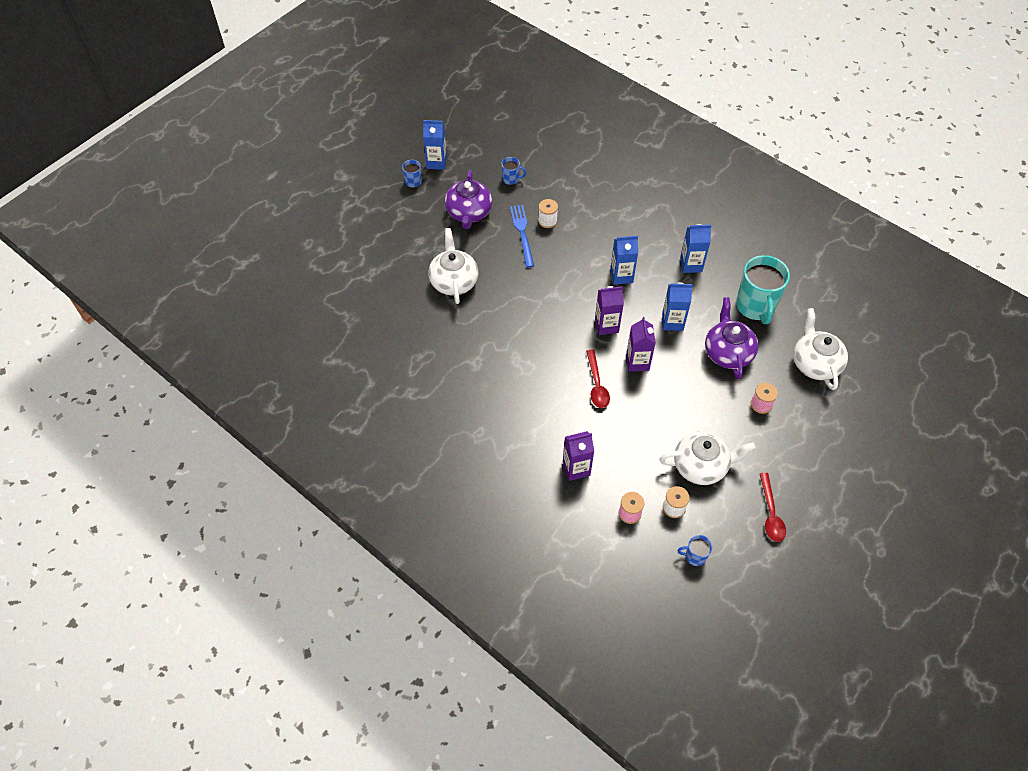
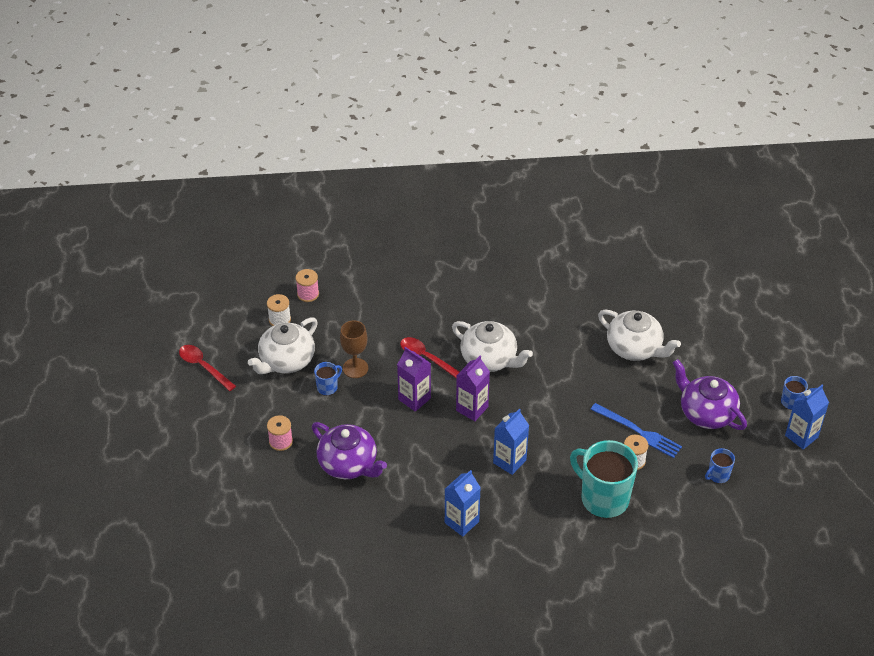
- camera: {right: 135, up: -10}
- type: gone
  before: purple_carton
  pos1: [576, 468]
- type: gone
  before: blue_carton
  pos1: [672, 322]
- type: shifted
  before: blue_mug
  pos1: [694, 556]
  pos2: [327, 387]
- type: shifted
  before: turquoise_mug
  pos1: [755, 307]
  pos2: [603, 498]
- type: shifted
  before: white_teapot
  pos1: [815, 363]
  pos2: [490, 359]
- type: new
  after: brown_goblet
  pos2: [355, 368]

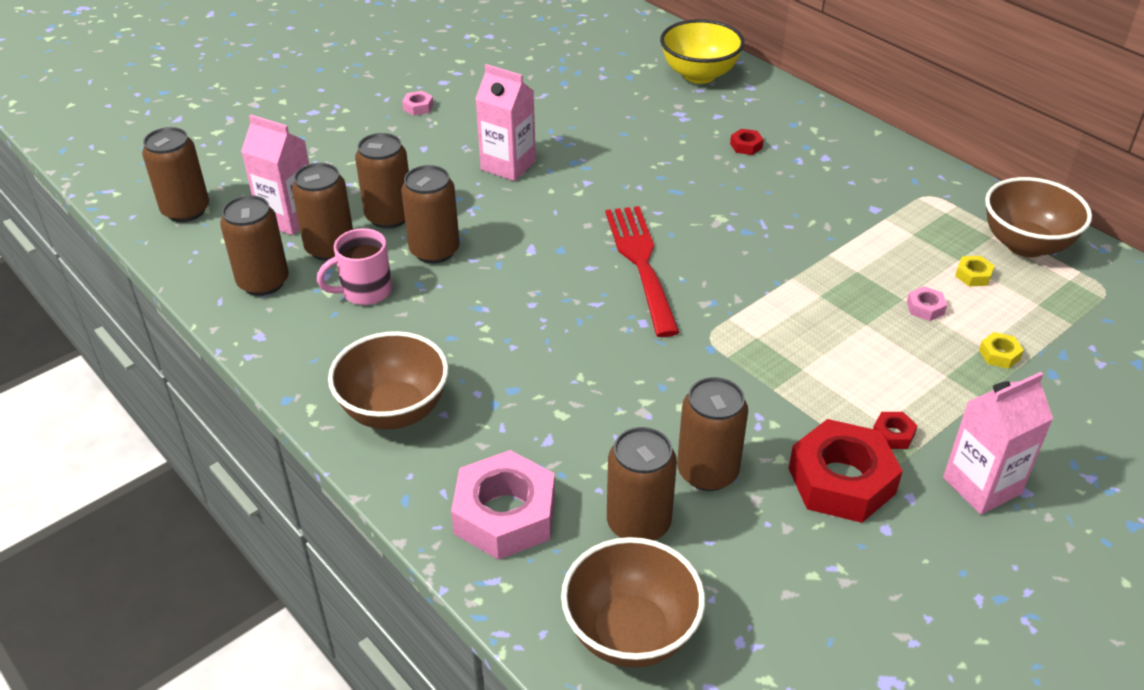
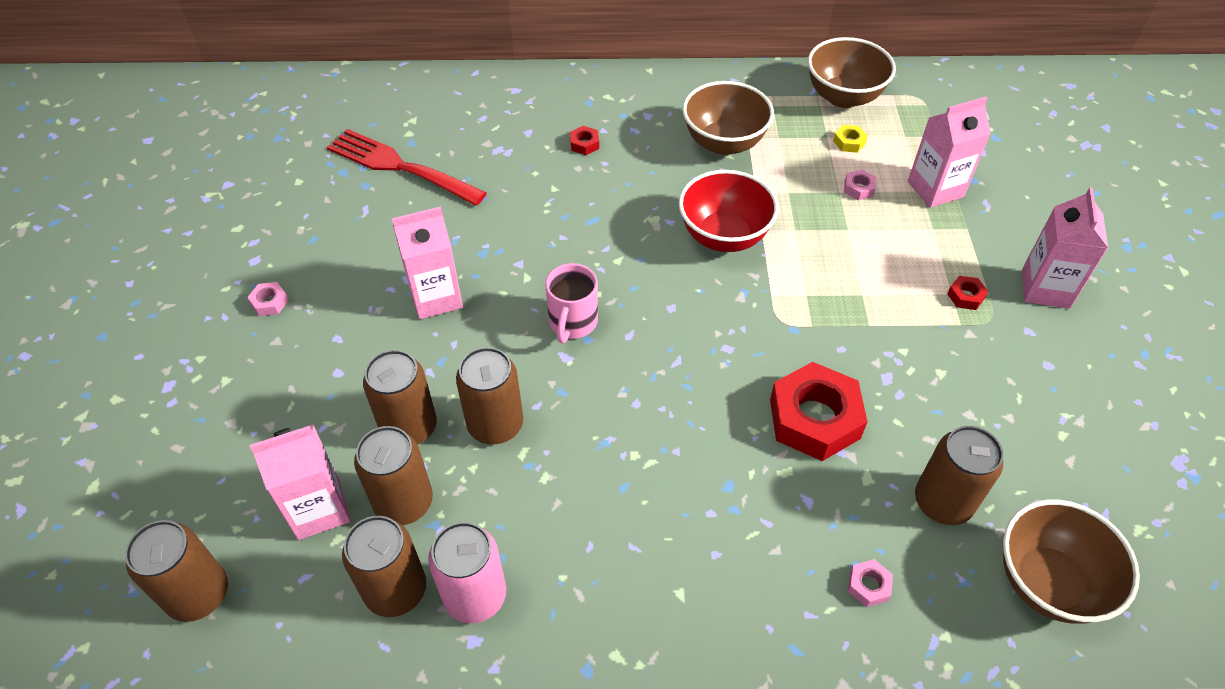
- camera: {right: -50, up: 10}
- type: shifted
  before: pink_mug
  pos1: [365, 291]
  pos2: [572, 323]
- type: shifted
  before: brown_bowl
  pos1: [394, 410]
  pos2: [724, 143]
- type: scaled
  before: pink_nut
  pos1: [505, 514]
  pos2: [868, 586]
  scale: 0.42
- type: shifted
  before: red_fork
  pos1: [641, 263]
  pos2: [400, 167]
- type: gone
  before: yellow_bowl
  pos1: [699, 75]
- type: gone
  before: brown_can
  pos1: [707, 472]
- type: shifted
  before: red_nut
  pos1: [841, 481]
  pos2: [814, 419]
- type: swapped
  before: yellow_nut
  after: pink_carton
  pos1: [999, 354]
  pos2: [935, 189]
- type: new
  after: pink_can
  pos2: [475, 596]
- type: new
  after: red_bowl
  pos2: [724, 236]

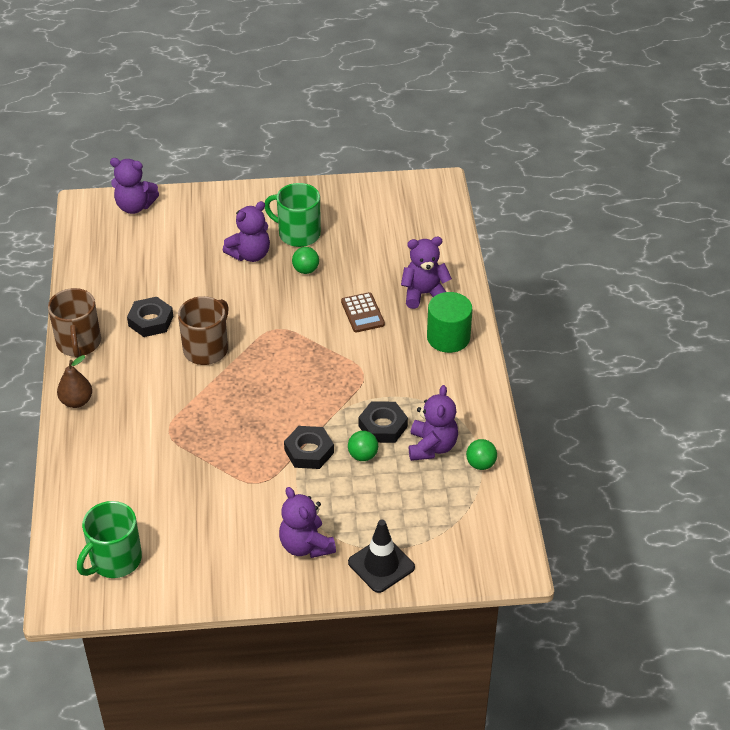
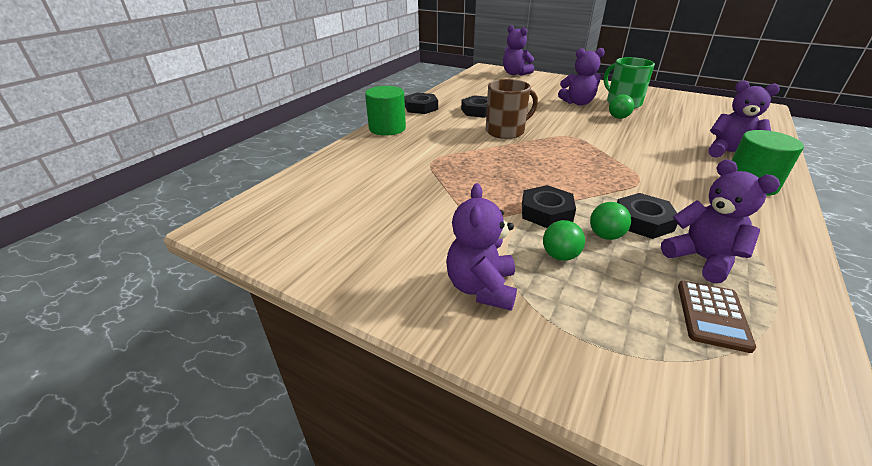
- camera: {right: 35, up: -10}
- type: swapped
  before: brown_mug
  after: black_nut
  pos1: [79, 343]
  pos2: [421, 107]
- type: swapped
  before: brown_pear
  after: green_cylinder
  pos1: [76, 401]
  pos2: [387, 128]
- type: gone
  before: green_mug
  pos1: [115, 560]
- type: shifted
  before: brown_calculator
  pos1: [362, 313]
  pos2: [712, 315]
- type: gone
  before: black_traffic_cone
  pos1: [381, 565]
- type: rotated
  before: purple_teddy_bear
  pos1: [432, 447]
  pos2: [702, 259]
  turn: -75
- type: shifted
  before: green_ball
  pos1: [480, 464]
  pos2: [560, 256]

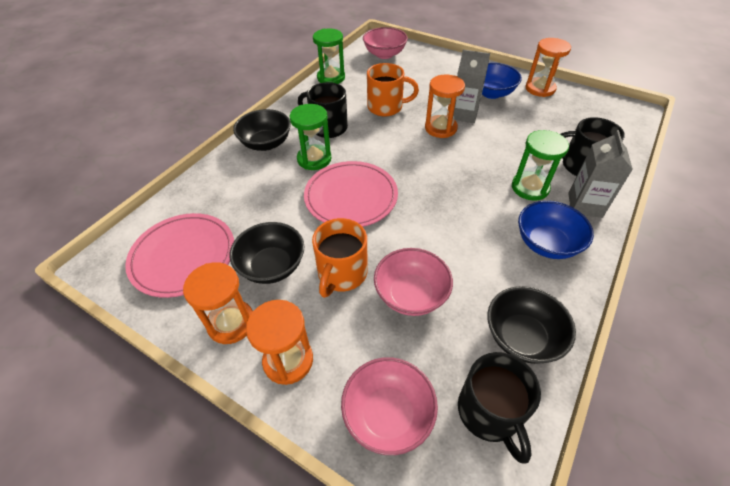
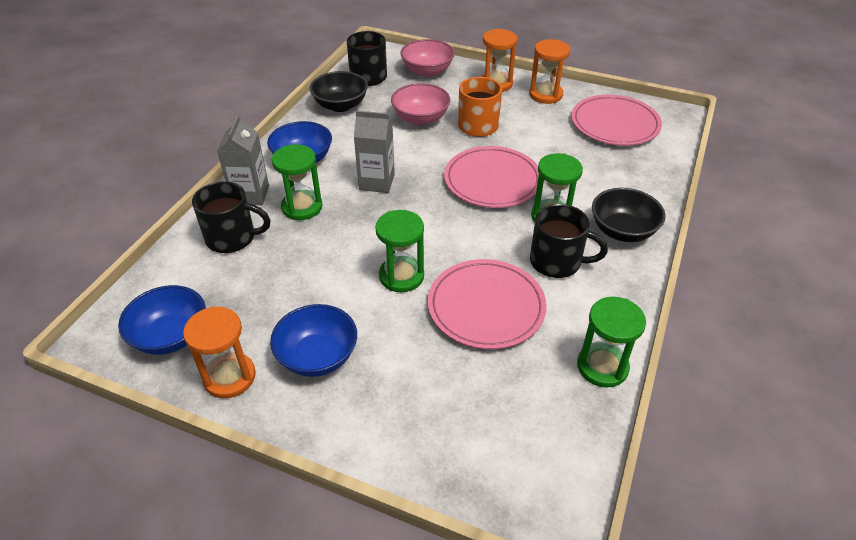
- camera: {right: 170, up: -5}
- type: gone
  before: black_bowl
  pos1: [272, 266]
- type: gone
  before: pink_bowl
  pos1: [384, 54]
- type: swapped
  before: orange_mug
  after: pink_plate
  pos1: [386, 107]
  pos2: [486, 307]
- type: repainted
  before: orange_hourglass
  after: green_hourglass
  pos1: [440, 128]
  pos2: [401, 276]
- type: shifted
  before: grey_carton
  pos1: [464, 114]
  pos2: [376, 182]
- type: new
  after: blue_bowl
  pos2: [171, 336]

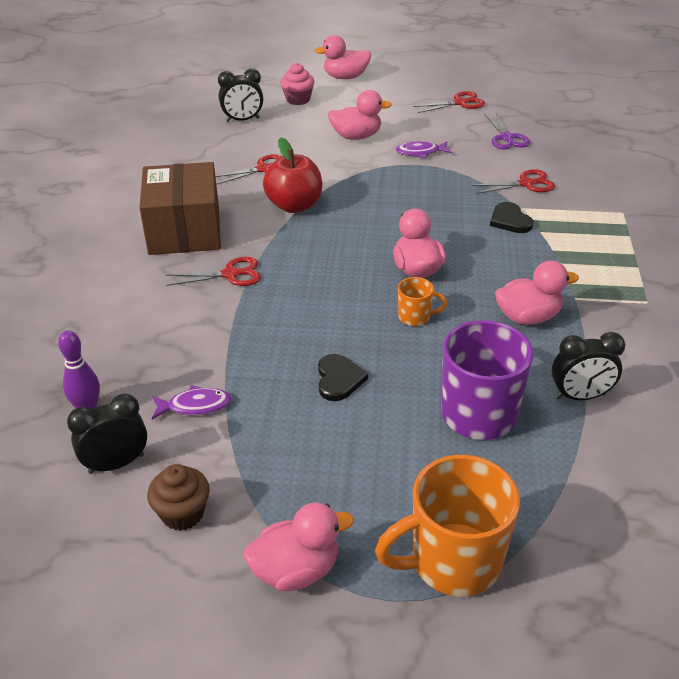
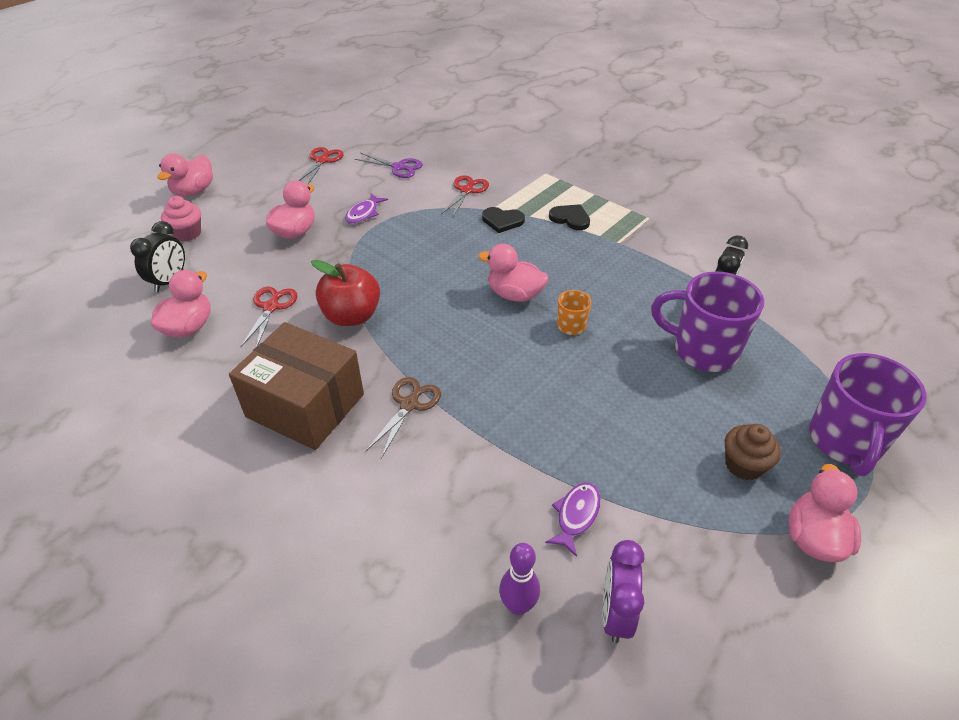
- camera: {right: -55, up: 5}
- type: repainted
  before: black_clock
  after: purple_clock
  pos1: [116, 464]
  pos2: [615, 613]
- type: shifted
  before: brown_cupcake
  pos1: [182, 513]
  pos2: [743, 465]
- type: repainted
  before: red_scissors
  after: brown_scissors
  pos1: [231, 274]
  pos2: [409, 404]
- type: shifted
  before: black_heart
  pos1: [339, 379]
  pos2: [570, 218]
- type: repainted
  before: orange_mug
  after: purple_mug
  pos1: [453, 562]
  pos2: [844, 442]
- type: shifted
  before: pink_duck
  pos1: [528, 317]
  pos2: [189, 327]

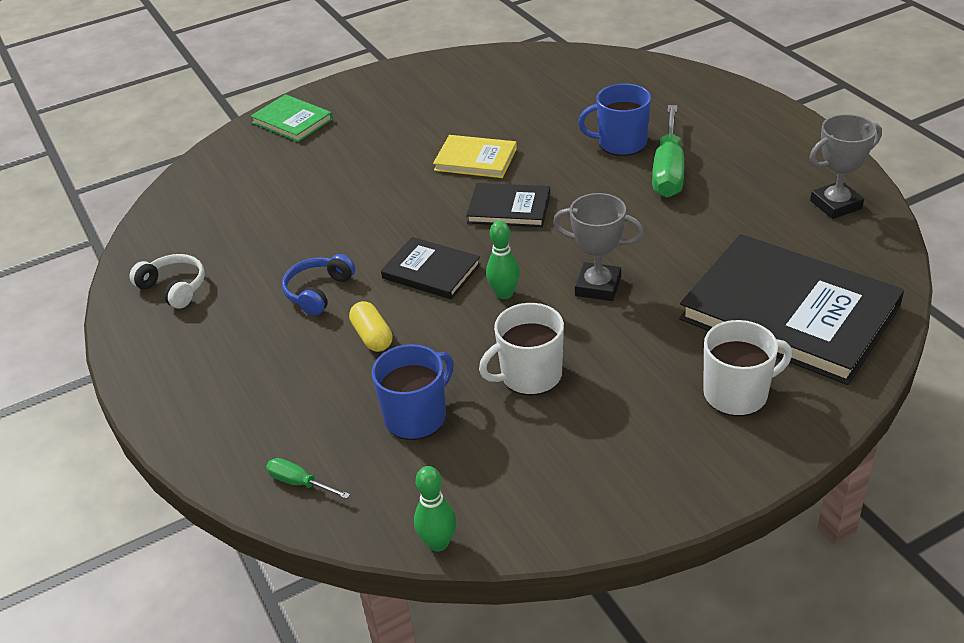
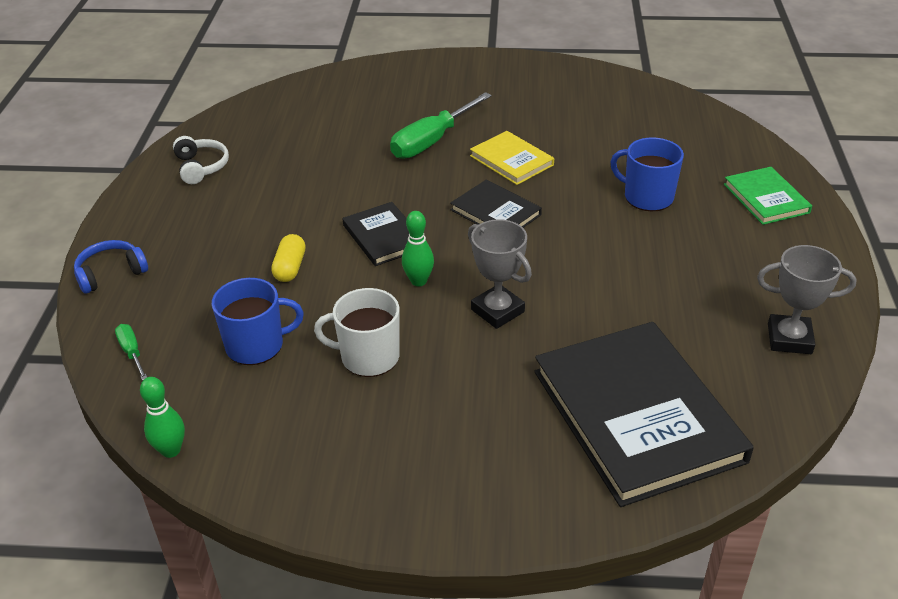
- camera: {right: 30, up: 0}
- type: shifted
  before: green_book
  pos1: [292, 121]
  pos2: [766, 198]
- type: shifted
  before: blue_headphones
  pos1: [318, 292]
  pos2: [111, 273]
- type: shifted
  before: green_screwdriver
  pos1: [668, 170]
  pos2: [432, 141]
- type: gone
  before: white_mug
  pos1: [737, 394]

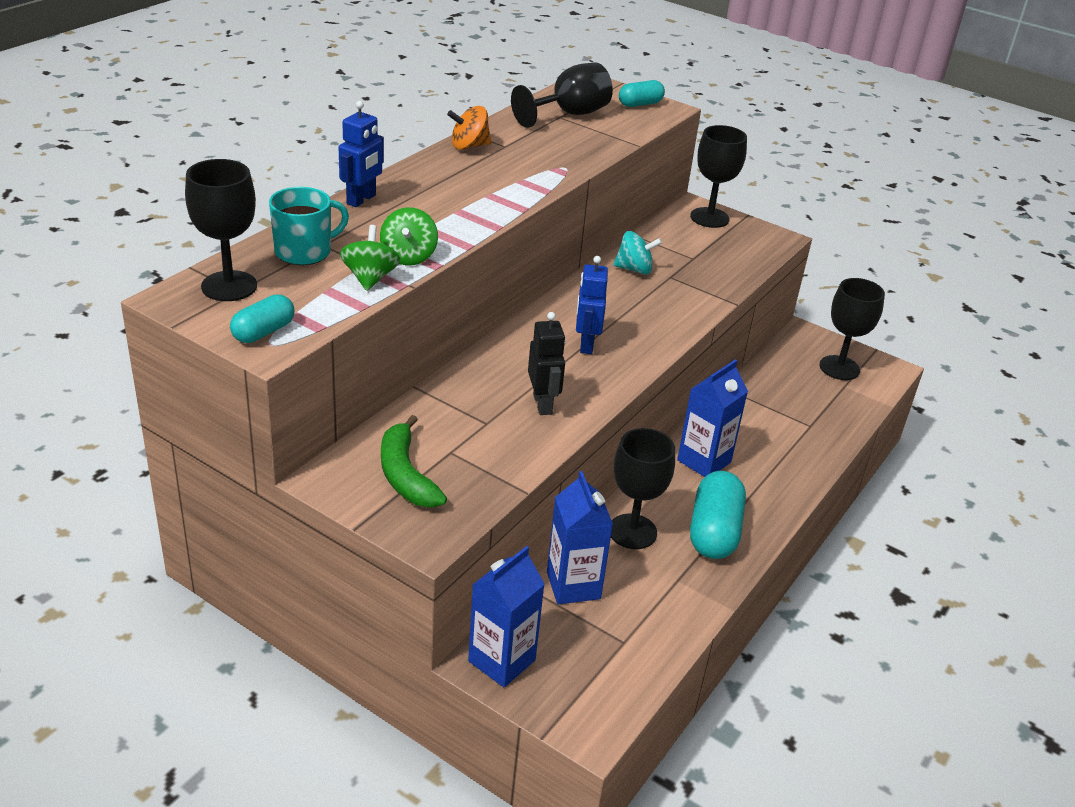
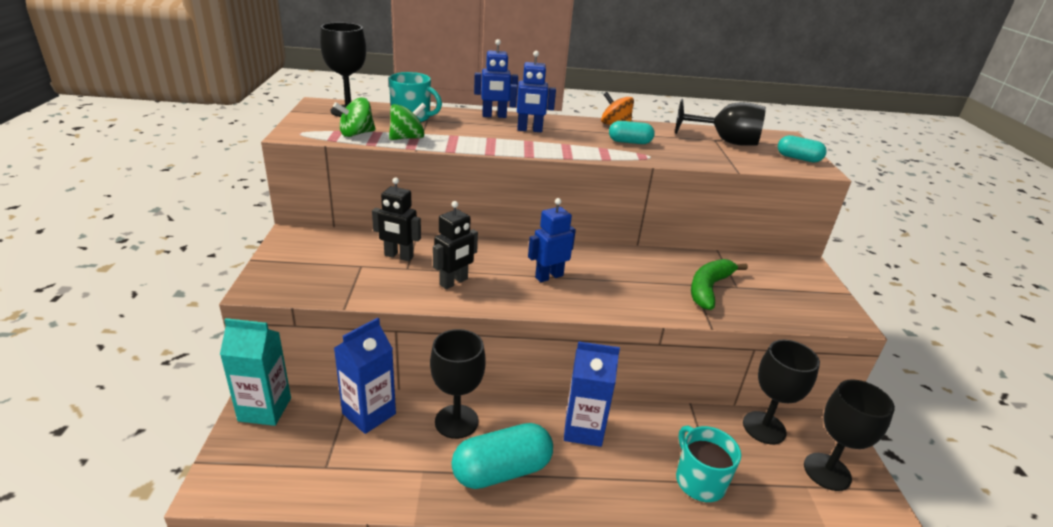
- camera: {right: 55, up: -5}
- type: shifted
  before: turquoise_capsule
  pos1: [263, 332]
  pos2: [629, 142]
- type: shifted
  before: green_spinning_top
  pos1: [408, 256]
  pos2: [356, 134]
- type: shifted
  before: green_banana
  pos1: [406, 475]
  pos2: [709, 289]
- type: repainted
  before: blue_carton
  after: turquoise_carton
  pos1: [502, 660]
  pos2: [265, 409]
- type: gone
  before: turquoise_spinning_top
  pos1: [634, 269]
- type: shifted
  before: black_goblet
  pos1: [709, 218]
  pos2: [764, 427]
- type: new
  after: black_robot
  pos2: [398, 256]
- type: new
  after: blue_robot
  pos2: [529, 130]
- type: new
  after: turquoise_mug
  pos2: [699, 480]

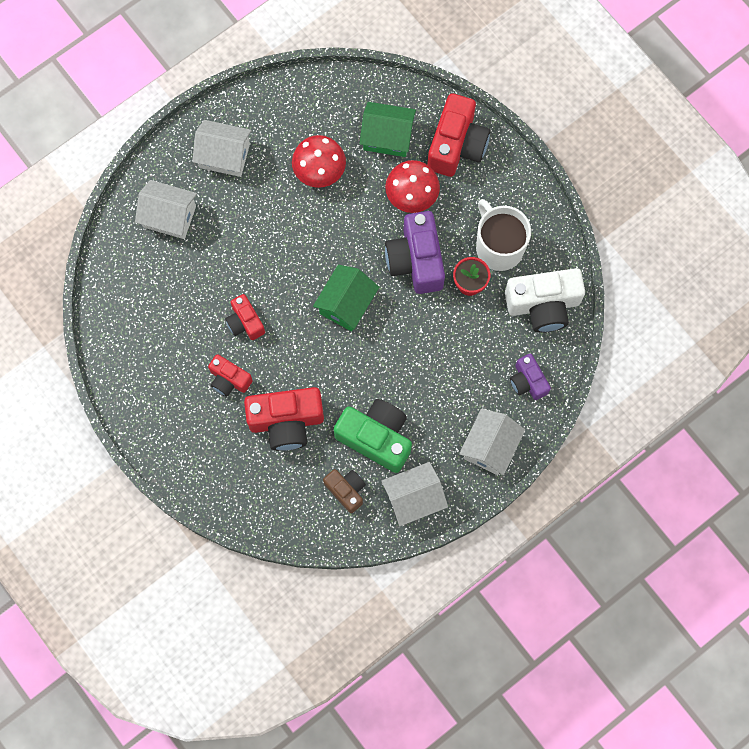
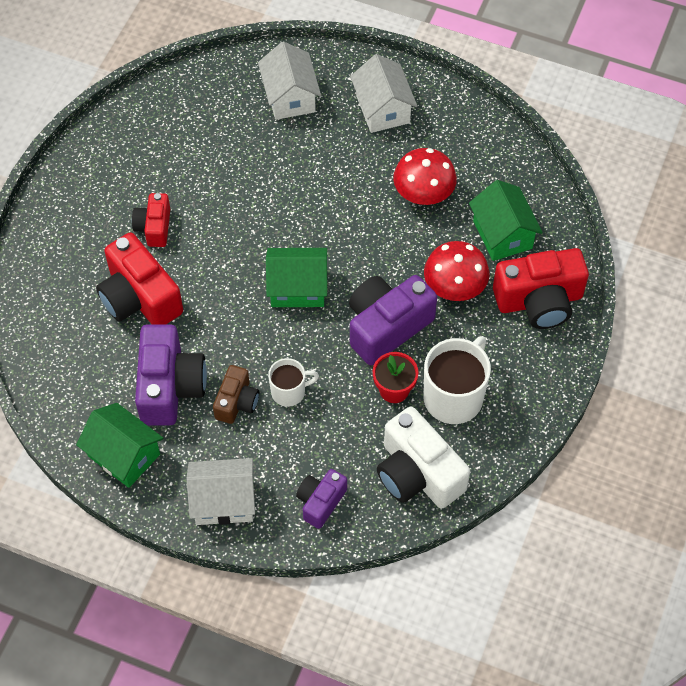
- camera: {right: 60, up: -15}
- type: gone
  before: red_camera
  pos1: [245, 322]
- type: shifted
  before: brown_camera
  pos1: [346, 490]
  pos2: [237, 402]
- type: repainted
  before: green_camera
  after: purple_camera
  pos1: [376, 437]
  pos2: [170, 387]
- type: repainted
  before: white_house
  after: green_house
  pos1: [414, 498]
  pos2: [124, 455]
- type: new
  after: white_mug
  pos2: [289, 392]

